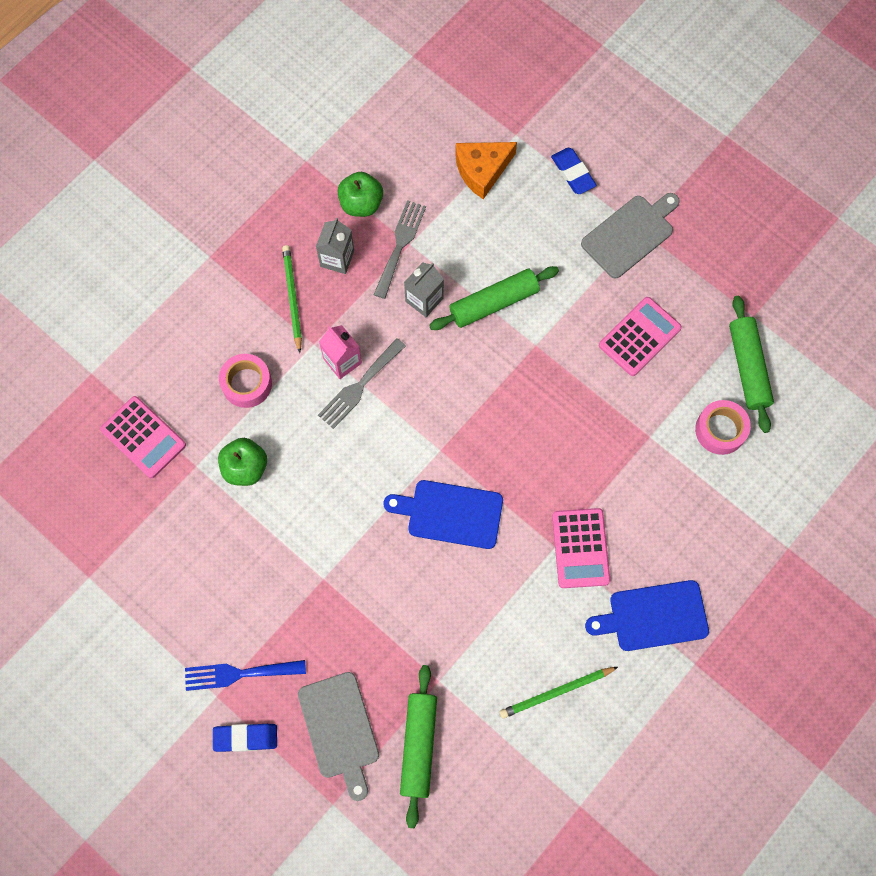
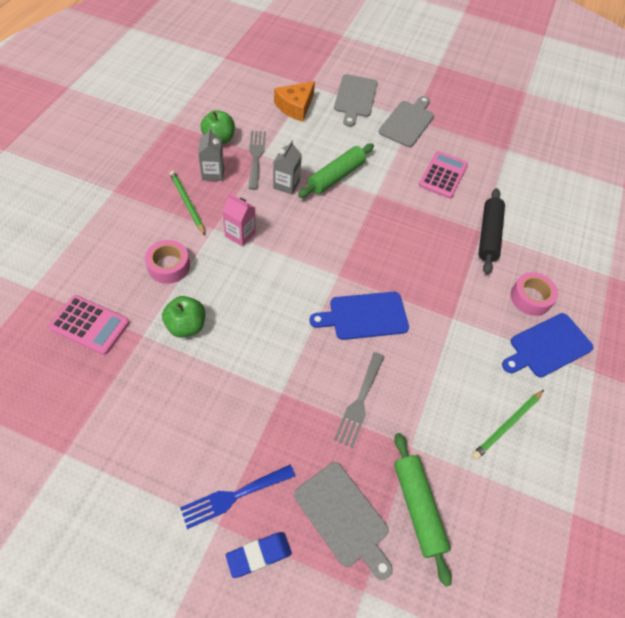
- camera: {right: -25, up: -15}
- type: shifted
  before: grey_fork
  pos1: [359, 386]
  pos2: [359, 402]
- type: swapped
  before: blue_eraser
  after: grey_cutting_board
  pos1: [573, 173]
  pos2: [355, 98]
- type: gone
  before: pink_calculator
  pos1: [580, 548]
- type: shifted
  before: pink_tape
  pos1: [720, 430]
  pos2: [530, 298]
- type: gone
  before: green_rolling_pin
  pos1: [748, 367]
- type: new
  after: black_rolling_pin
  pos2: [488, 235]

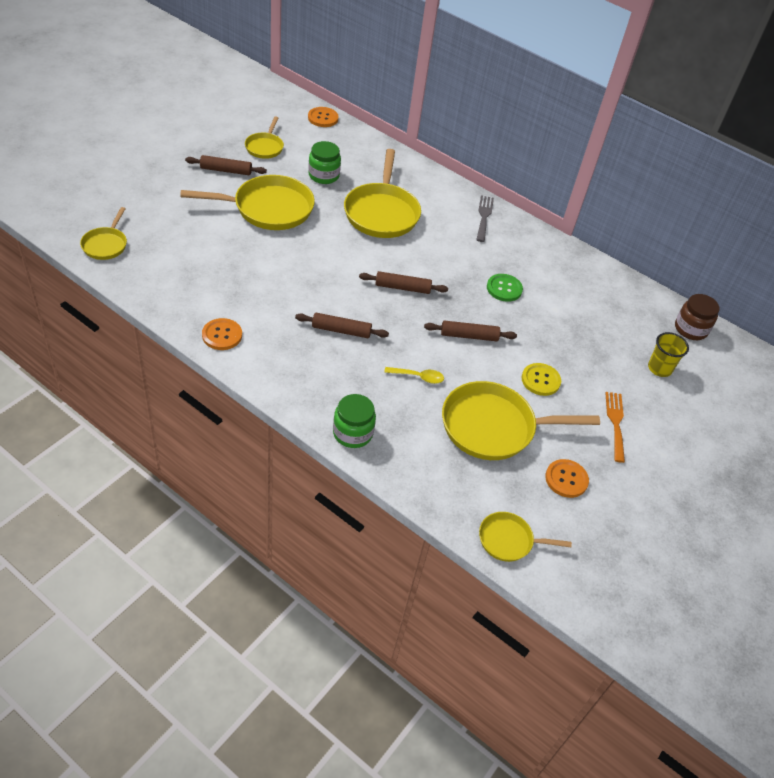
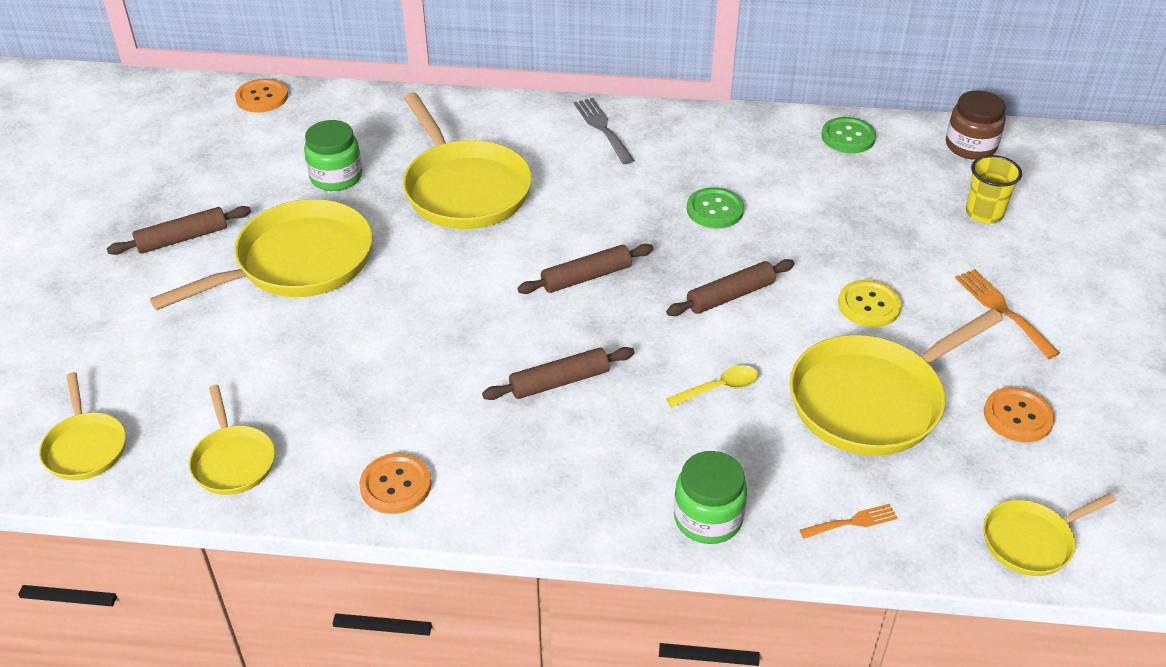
- camera: {right: -25, up: -5}
- type: shifted
  before: yellow_pan
  pos1: [265, 147]
  pos2: [233, 460]
- type: new
  after: orange_fork
  pos2: [852, 522]
- type: new
  after: green_button
  pos2: [848, 137]

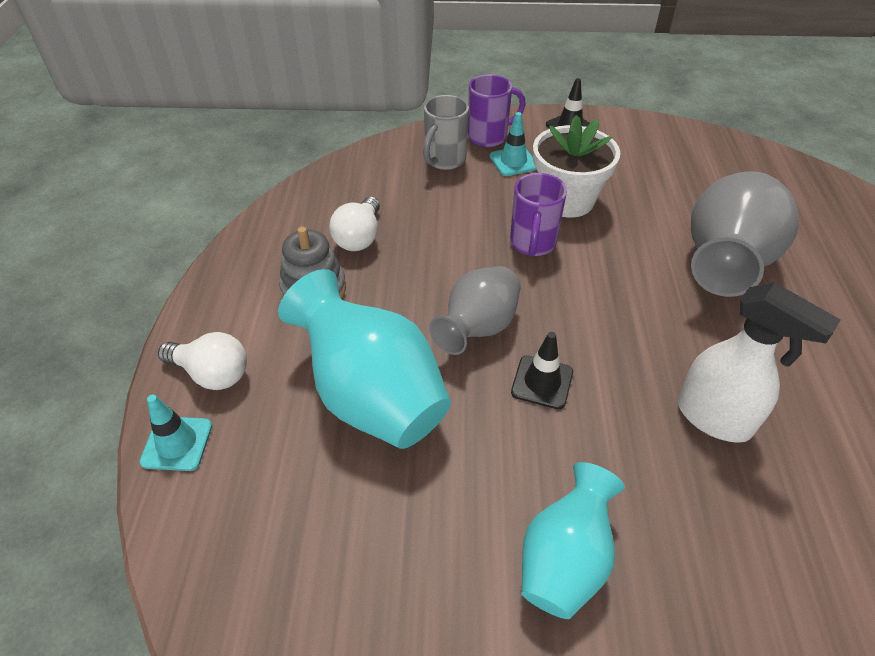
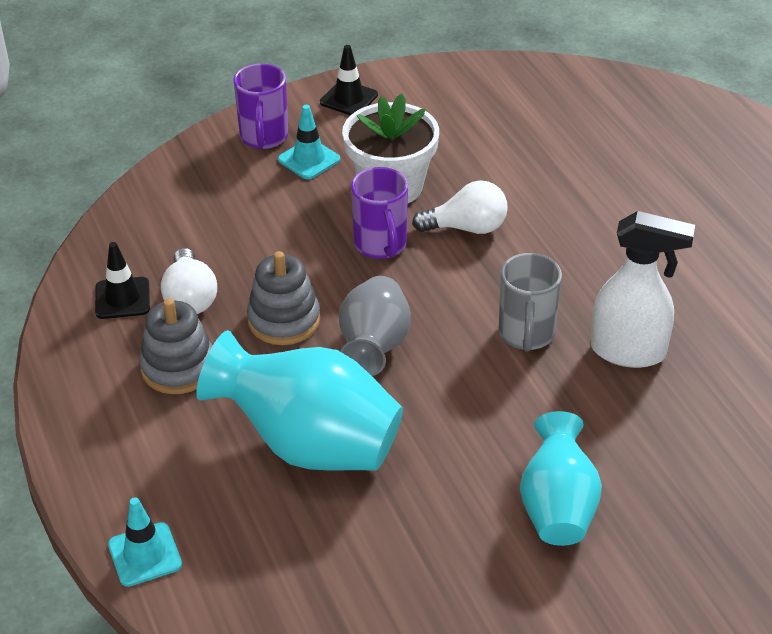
- camera: {right: -25, up: -5}
- type: shifted
  before: white_light_bulb
  pos1: [212, 374]
  pos2: [467, 228]
- type: shifted
  before: grey_mug
  pos1: [444, 160]
  pos2: [526, 334]
- type: rotated
  before: purple_mug
  pos1: [489, 137]
  pos2: [264, 137]
  turn: 135
- type: shifted
  before: black_traffic_cone
  pos1: [542, 382]
  pos2: [122, 298]
- type: gone
  before: grey_vase
  pos1: [725, 263]
- type: new
  after: grey_stacking_toy
  pos2: [284, 320]

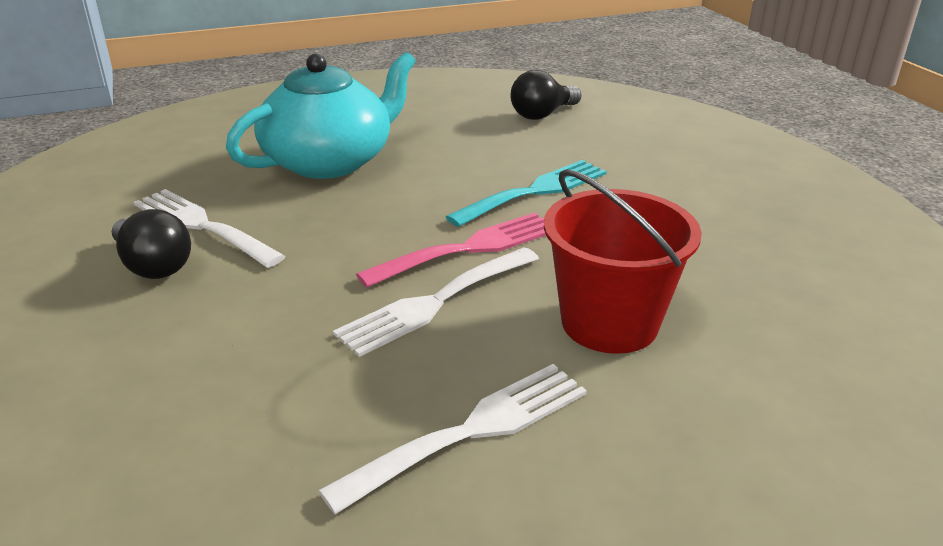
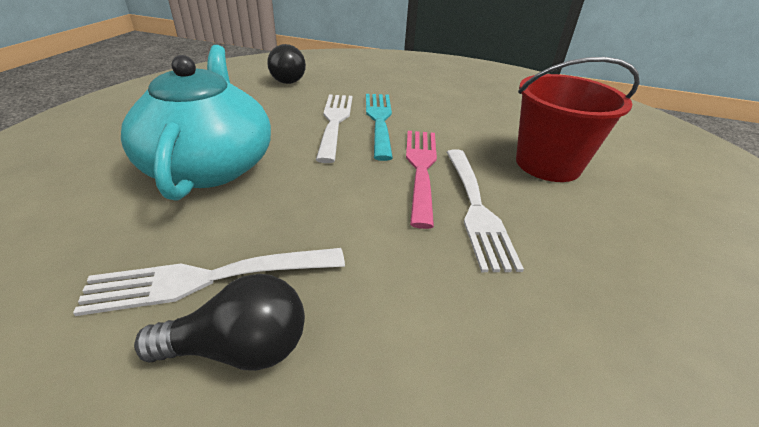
- camera: {right: -55, up: 5}
- type: shifted
  before: white_fork
  pos1: [472, 431]
  pos2: [335, 122]

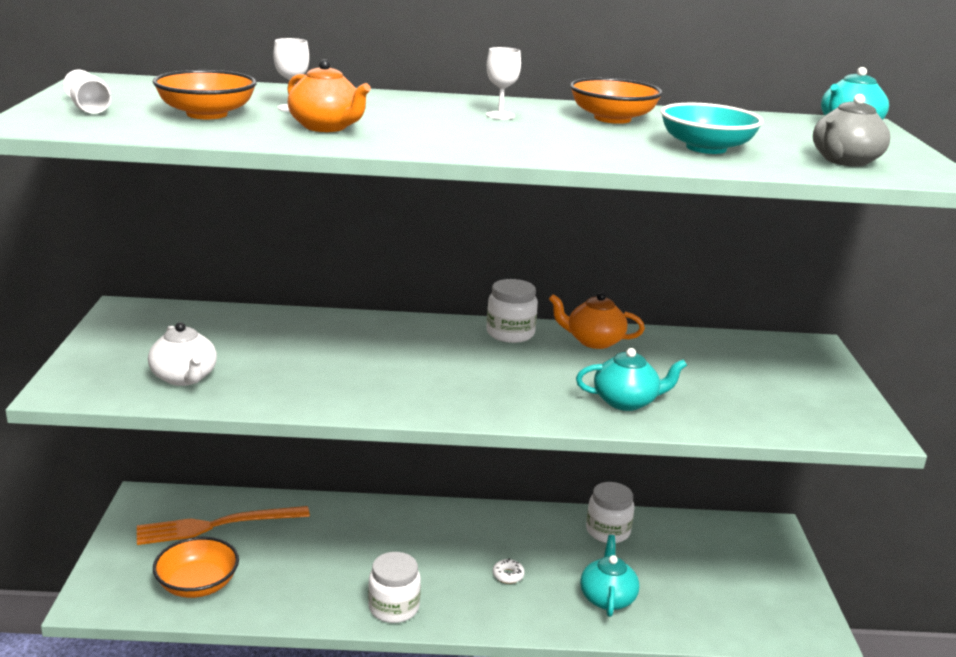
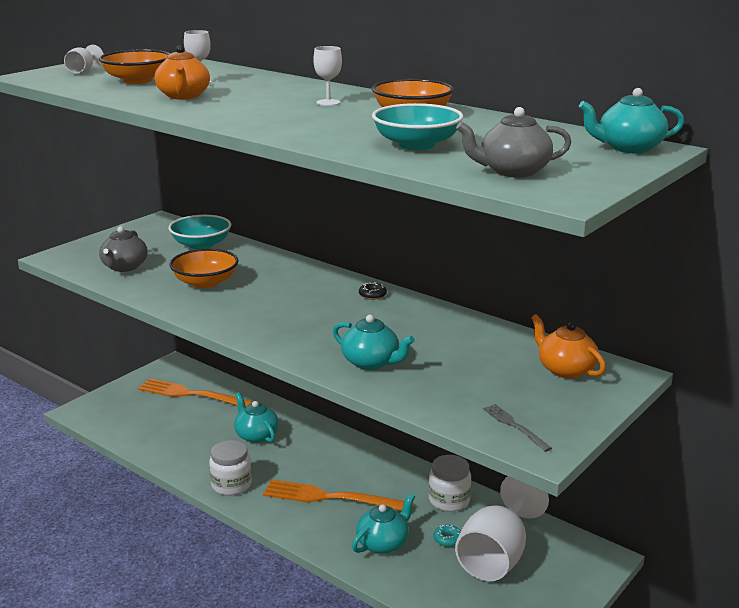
- camera: {right: 40, up: 0}
- type: repainted
  before: white_teapot
  after: grey_teapot
  pos1: [184, 378]
  pos2: [124, 267]
- type: shifted
  before: orange_bowl
  pos1: [197, 584]
  pos2: [205, 282]
- type: swapped
  before: white_jar
  after: black_donut
  pos1: [510, 333]
  pos2: [372, 295]
- type: swapped
  before: white_donut
  after: orange_fork
  pos1: [508, 575]
  pos2: [332, 498]
- type: shifted
  before: orange_teapot
  pos1: [593, 341]
  pos2: [565, 369]
- type: new
  after: turquoise_bowl
  pos2: [201, 245]
- type: new
  after: turquoise_teapot
  pos2: [256, 435]
- type: new
  after: turquoise_donut
  pos2: [448, 539]
- type: new
  after: white_goblet
  pos2: [496, 556]
- type: new
  after: grey_fork
  pos2: [515, 426]

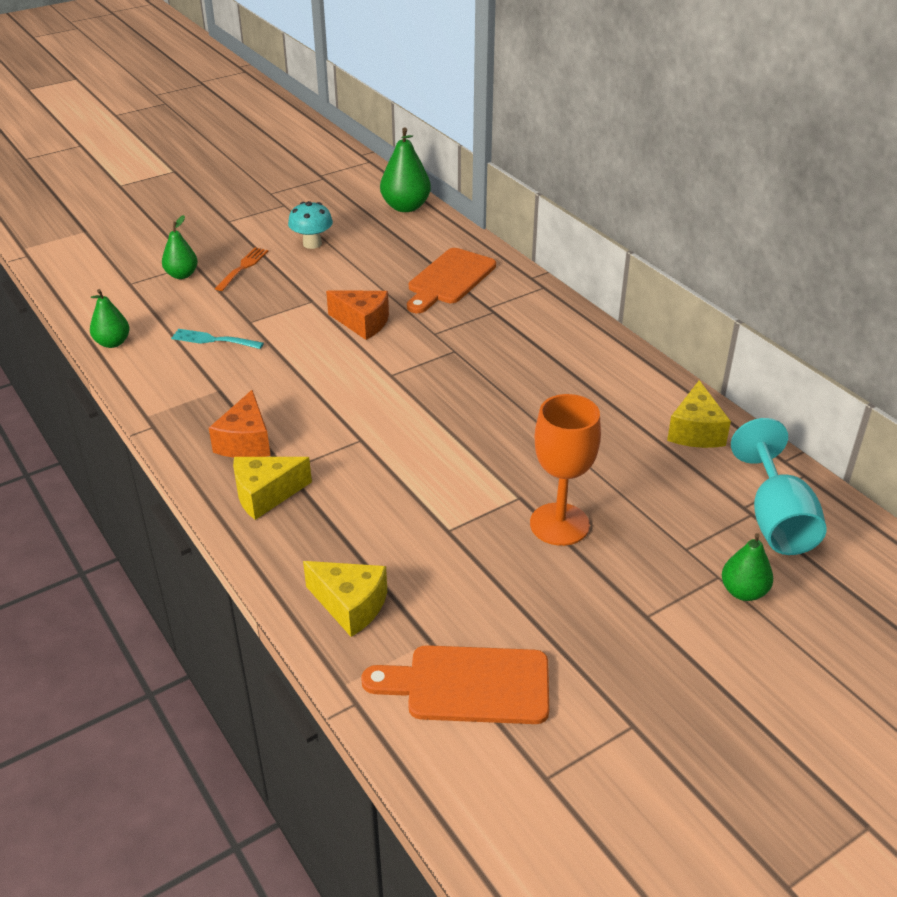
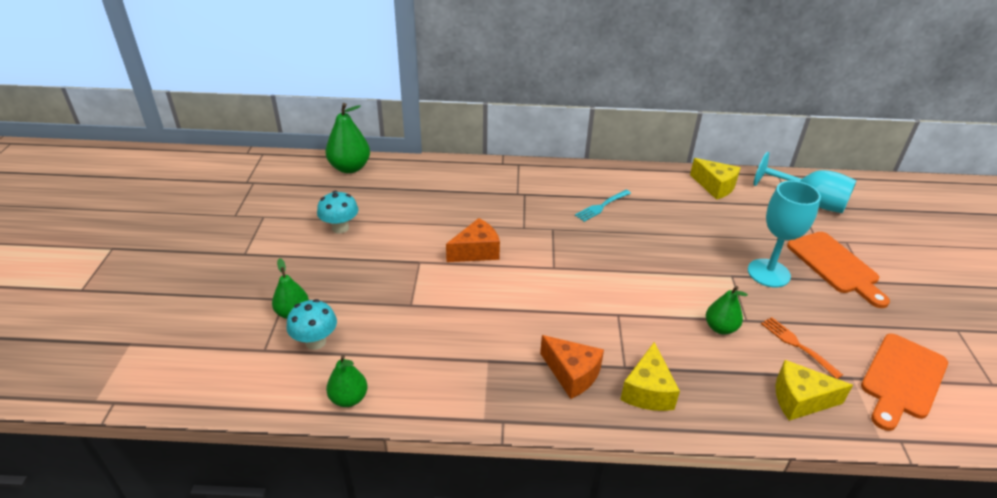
- camera: {right: -55, up: 0}
- type: shifted
  before: turquoise_fork
  pos1: [213, 340]
  pos2: [601, 206]
- type: shifted
  before: orange_fork
  pos1: [243, 267]
  pos2: [797, 345]
- type: rotated
  before: yellow_cheese
  pos1: [350, 605]
  pos2: [800, 400]
  turn: -150
- type: shifted
  before: orange_cutting_board
  pos1: [449, 279]
  pos2: [835, 266]
- type: repainted
  before: orange_goblet
  after: turquoise_goblet
  pos1: [559, 524]
  pos2: [768, 273]
- type: shifted
  before: green_pear
  pos1: [743, 592]
  pos2: [720, 328]
- type: new
  after: turquoise_mushroom
  pos2: [315, 342]

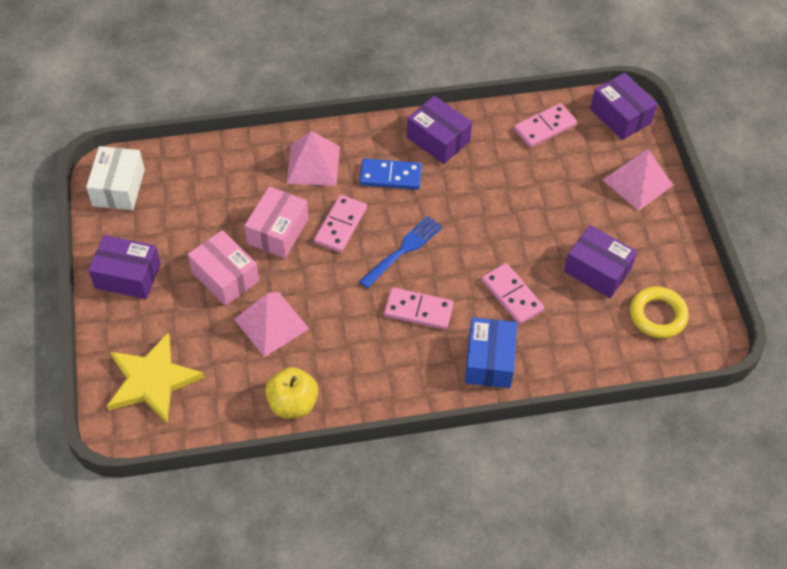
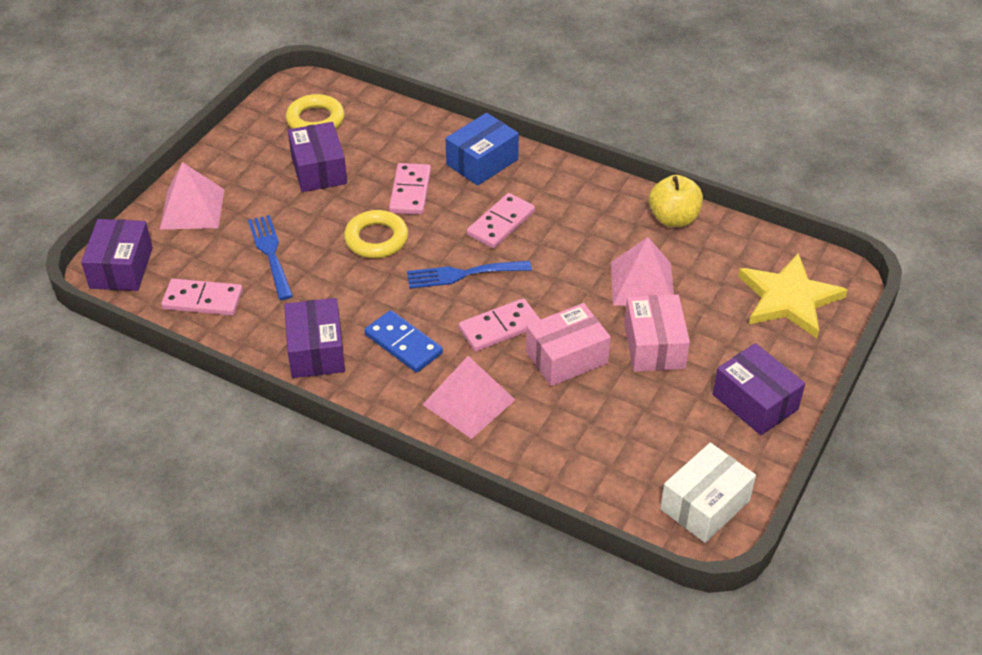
- camera: {right: -140, up: -10}
- type: rotated
  before: pink_domino
  pos1: [418, 310]
  pos2: [501, 223]
  turn: 75
- type: new
  after: blue_fork
  pos2: [270, 253]
- type: new
  after: yellow_ring
  pos2: [376, 239]

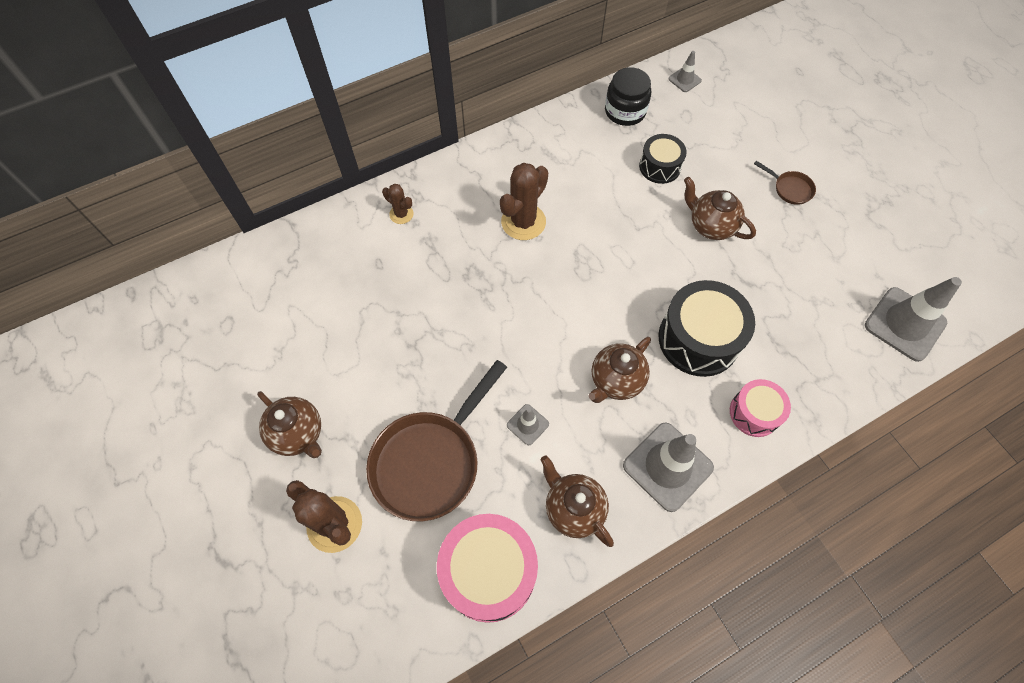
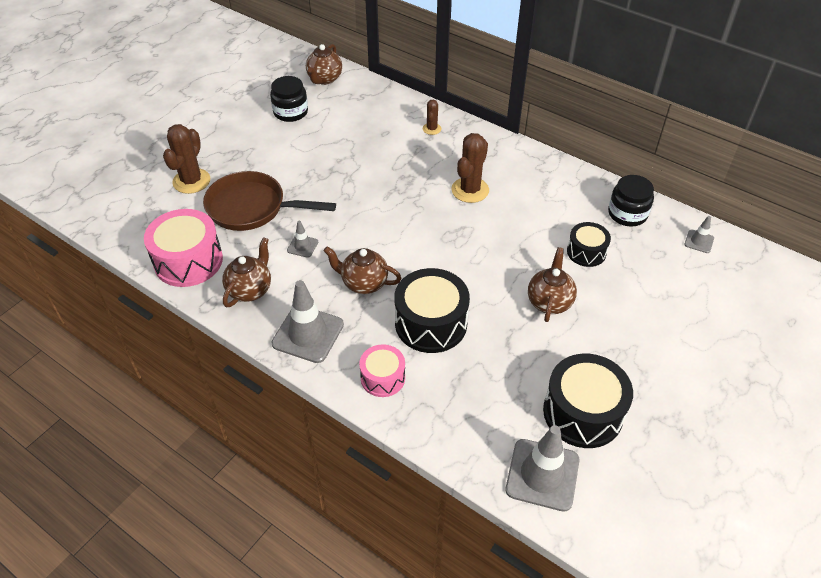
- camera: {right: 65, up: -15}
- type: shifted
  before: brown_teapot
  pos1: [298, 434]
  pos2: [324, 79]
- type: rotated
  before: brown_cactus
  pos1: [523, 222]
  pos2: [470, 190]
  turn: -75
- type: gone
  before: brown_pan
  pos1: [790, 189]
- type: new
  after: black_jar
  pos2: [290, 112]
- type: new
  after: black_drum
  pos2: [582, 413]

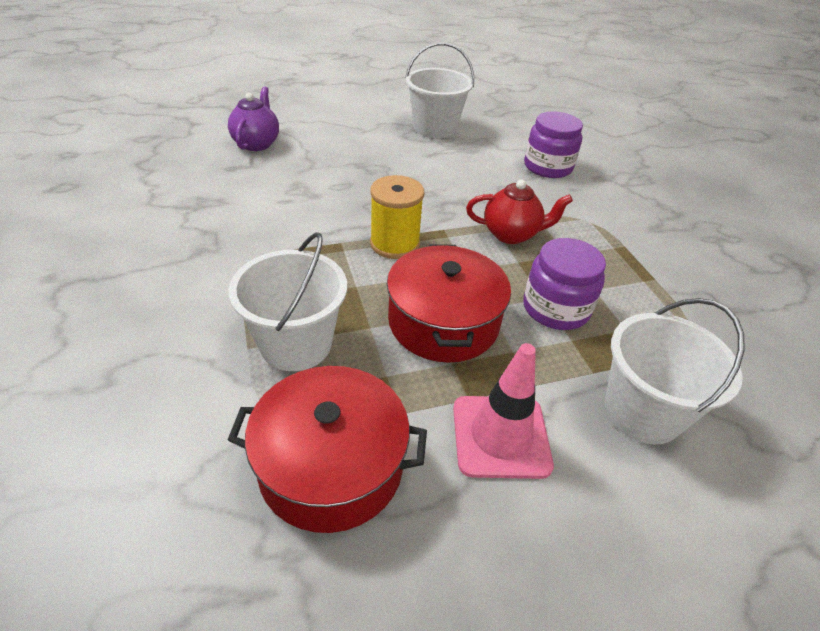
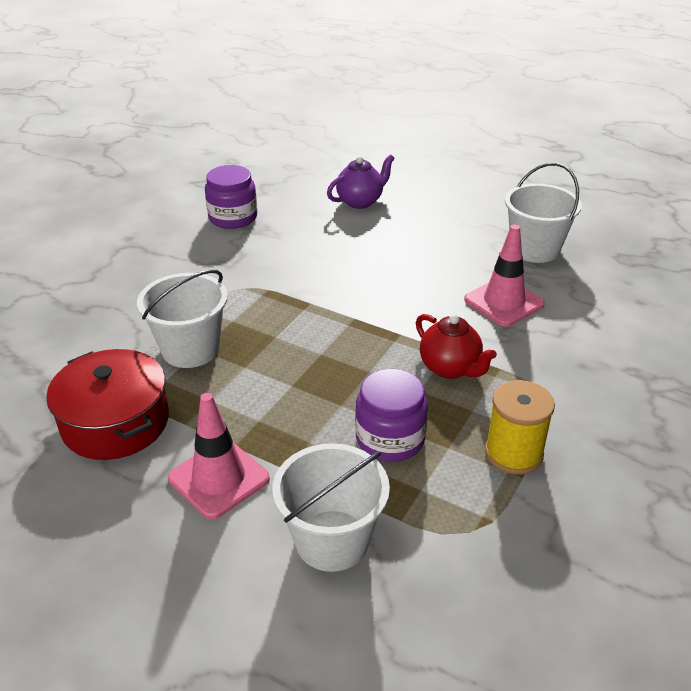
- camera: {right: 50, up: -5}
- type: shifted
  before: yellow_spool
  pos1: [394, 244]
  pos2: [513, 453]
- type: gone
  before: red_pot
  pos1: [443, 322]
- type: shifted
  before: purple_jar
  pos1: [548, 167]
  pos2: [233, 217]
- type: new
  after: pink_traffic_cone
  pos2: [504, 302]

